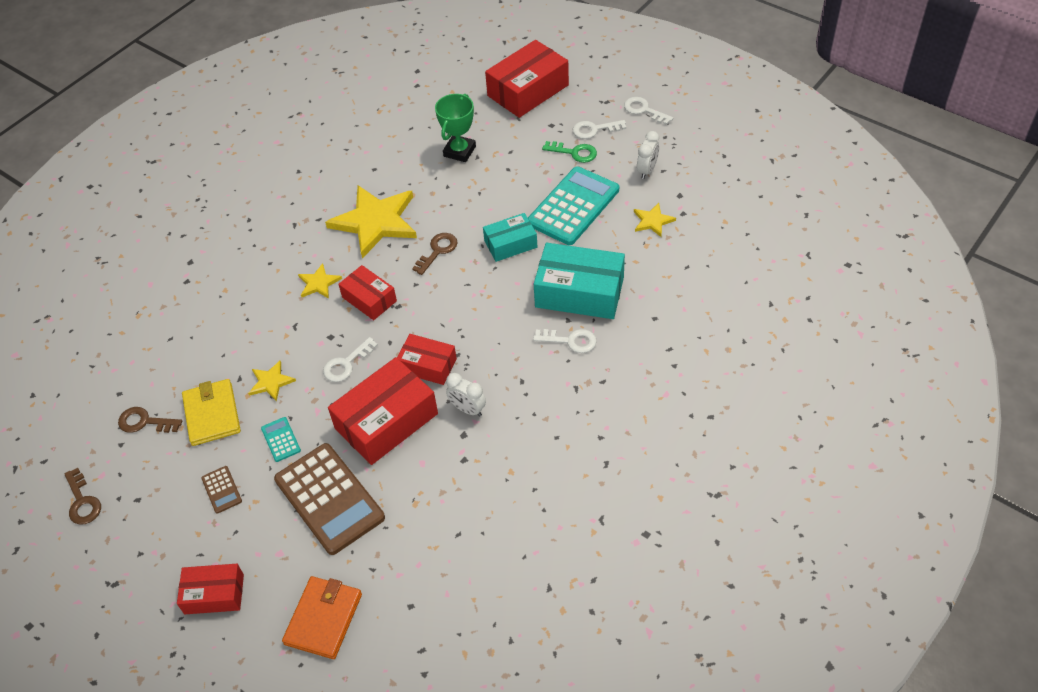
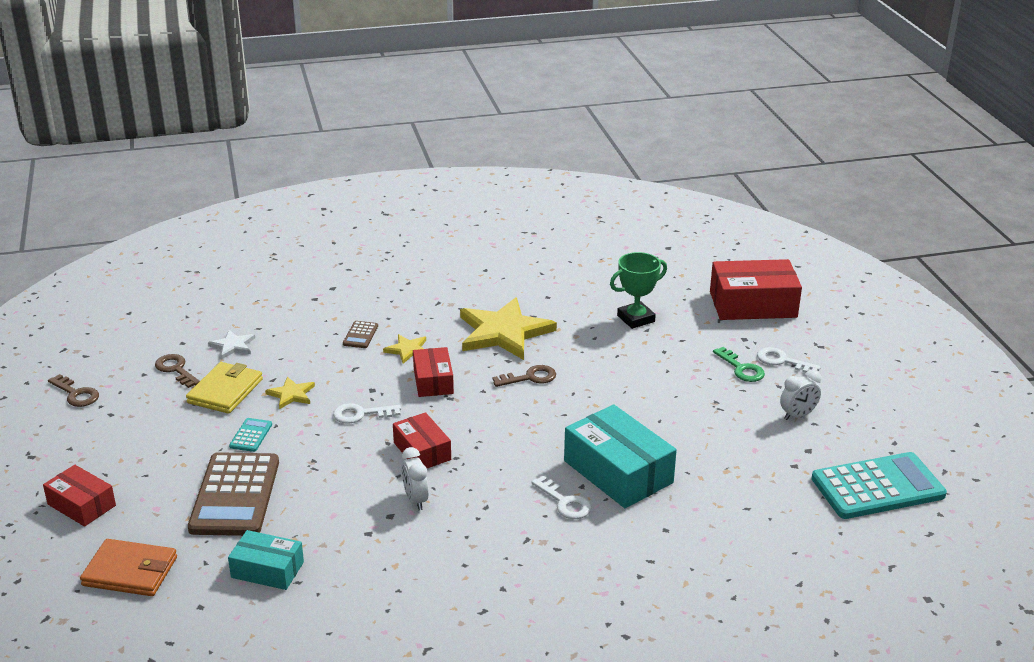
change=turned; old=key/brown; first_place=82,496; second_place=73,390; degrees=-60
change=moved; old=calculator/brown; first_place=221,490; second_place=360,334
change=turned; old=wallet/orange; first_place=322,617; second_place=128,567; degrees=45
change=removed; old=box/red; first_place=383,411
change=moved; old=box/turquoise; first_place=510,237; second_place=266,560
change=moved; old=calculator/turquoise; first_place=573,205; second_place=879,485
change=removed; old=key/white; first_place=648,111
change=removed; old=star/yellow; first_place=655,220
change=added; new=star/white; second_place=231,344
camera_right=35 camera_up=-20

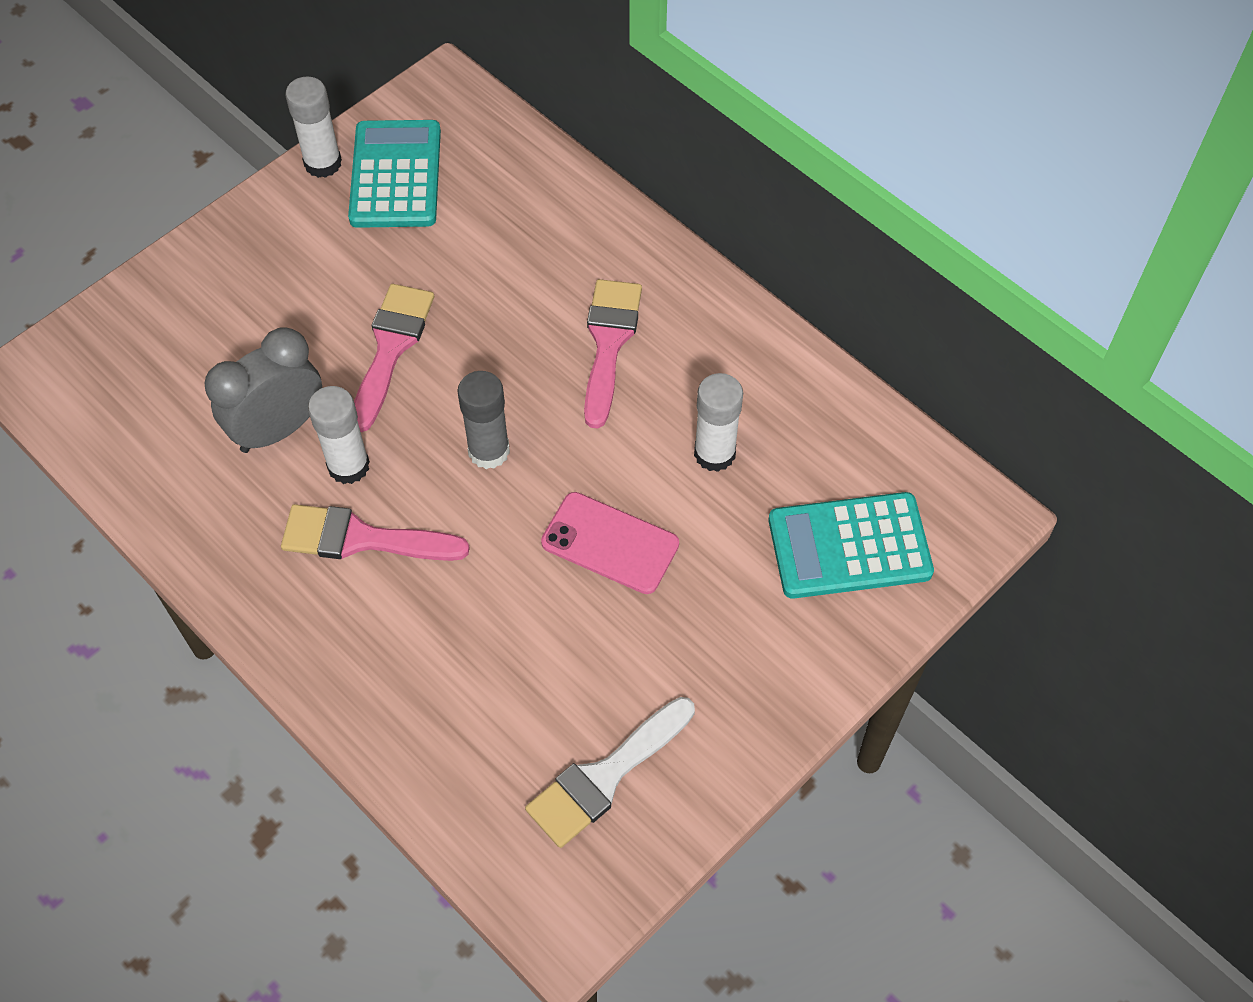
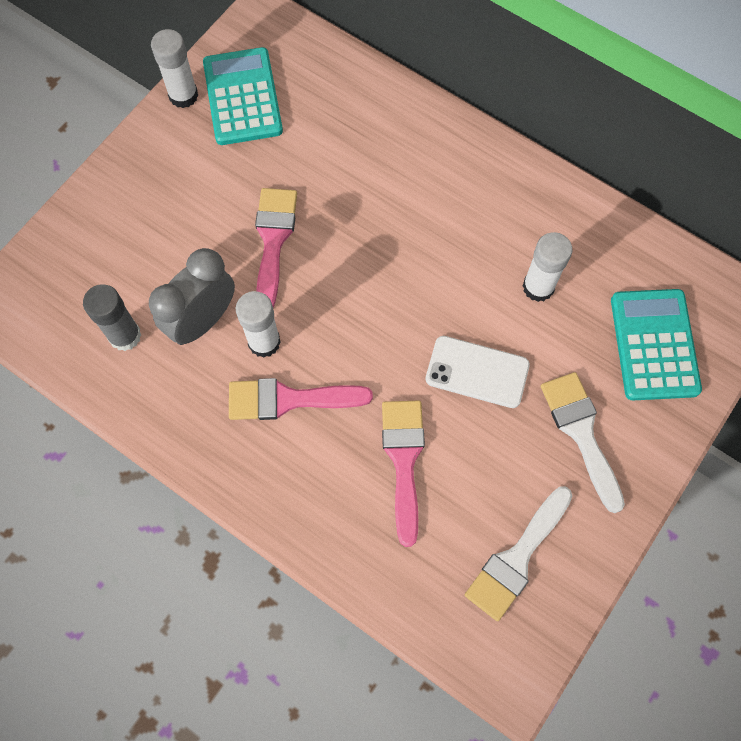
change=moved; old=glue stick/grey; first_place=483,420; second_place=112,317
change=recoloured; old=phone/pink; new=phone/white; first_place=610,543; second_place=477,372
change=moved; old=brush/pink; first_place=613,354; second_place=403,474
change=turned; old=calculator/turquoise; first_place=851,545; second_place=656,344; degrees=105
change=added; new=brush/white; second_place=583,442
camera_right=-10 camera_up=10

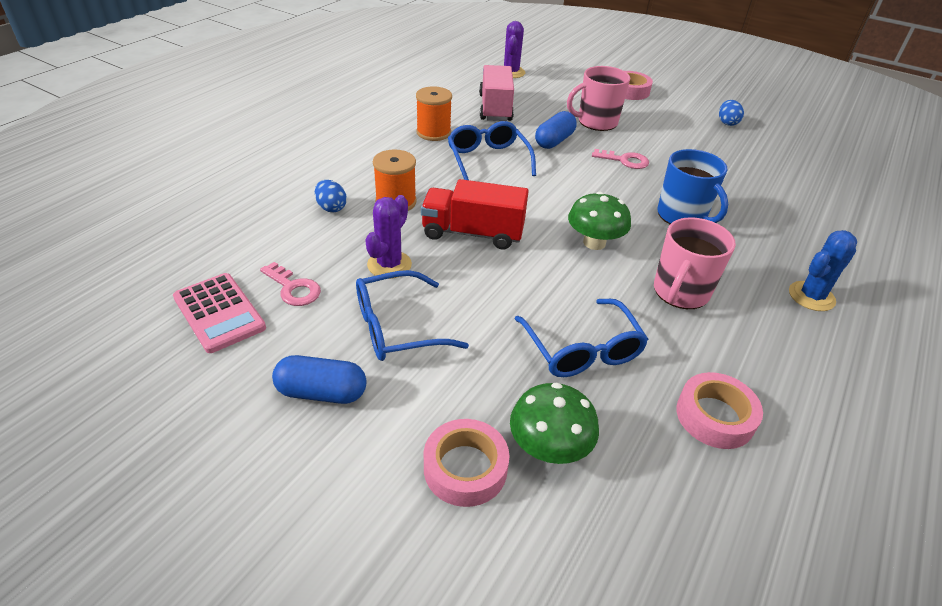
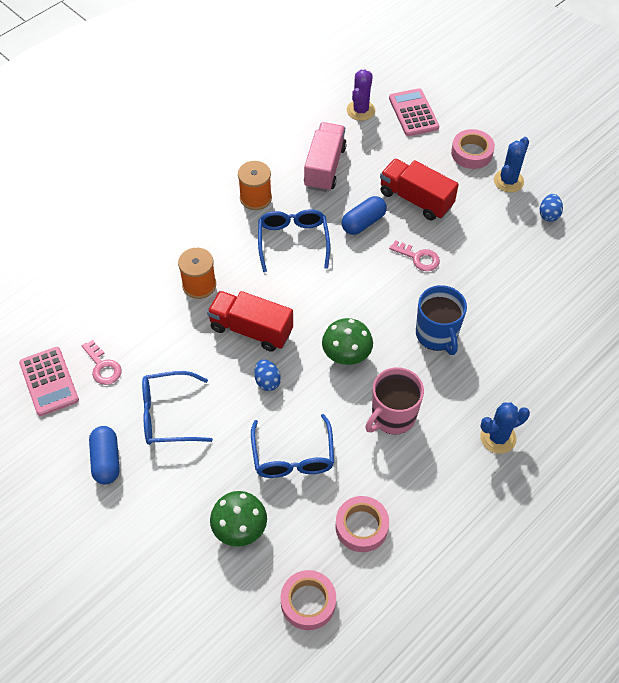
change=turned; old=capsule/blue; first_place=319,379; second_place=104,455; degrees=60
change=moved; old=egg/blue; first_place=331,196; second_place=267,375
change=removed; old=cactus/purple; first_place=388,237
change=moved; old=tape/pink; first_place=466,463; second_place=308,600
change=replaced; old=mug/pink; new=truck/red; first_place=598,98; second_place=419,189
change=added; new=calculator/pink; second_place=414,112
change=added; new=cactus/blue; second_place=511,164
camera_right=15 camera_up=15

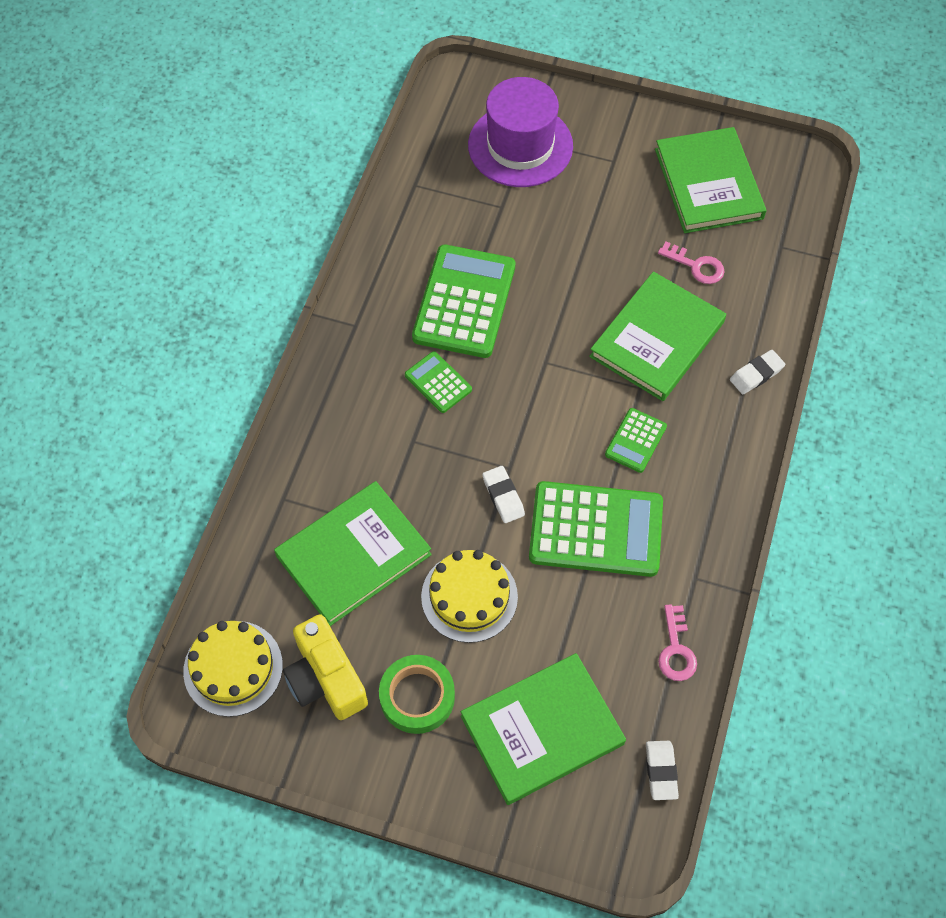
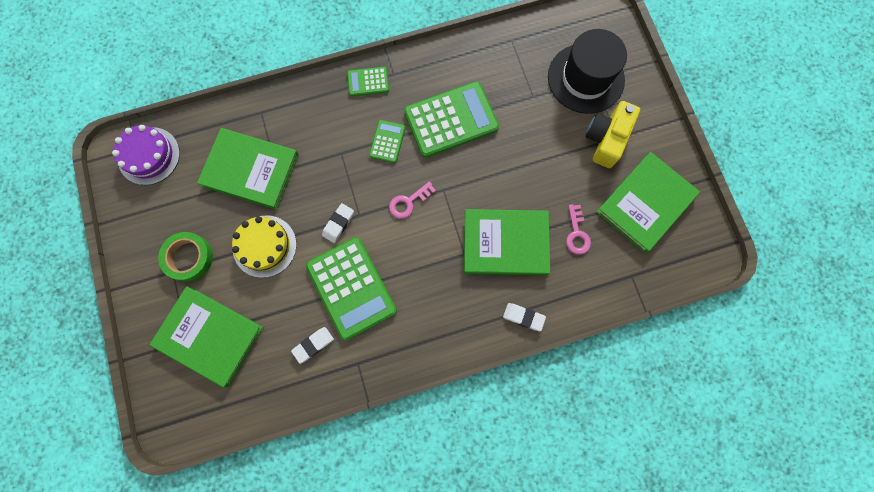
change=recoloured; old=cake/yellow; new=cake/purple; first_place=233,669; second_place=146,155
change=moved; old=camera/yellow; first_place=325,667; second_place=612,134
change=recoloured; old=hat/purple; new=hat/black; first_place=520,132; second_place=587,71
change=moved; old=calculator/green; first_place=636,440; second_place=368,81
change=moved; old=eraser/white; first_place=662,770; second_place=312,345
change=moved; old=key/pink; first_place=677,642; second_place=412,200
camera_right=55 camera_up=15

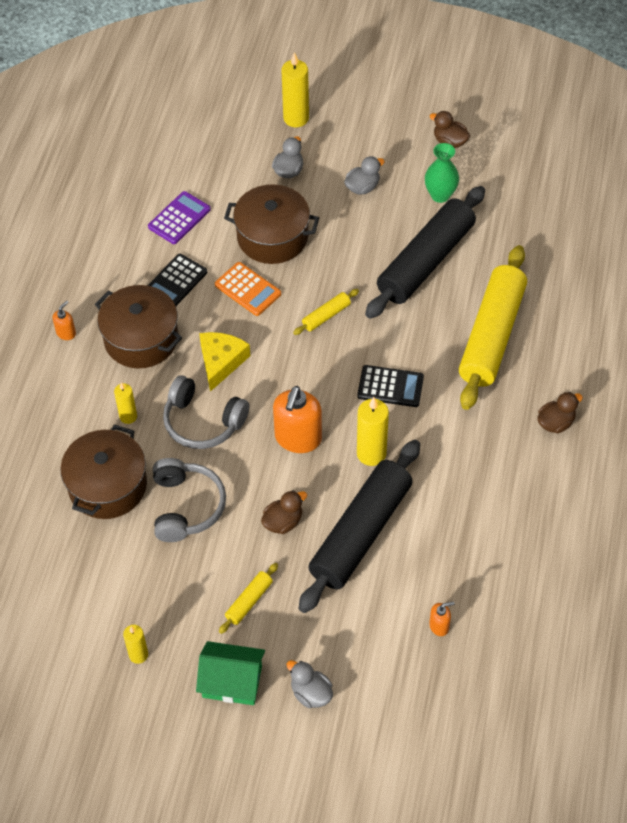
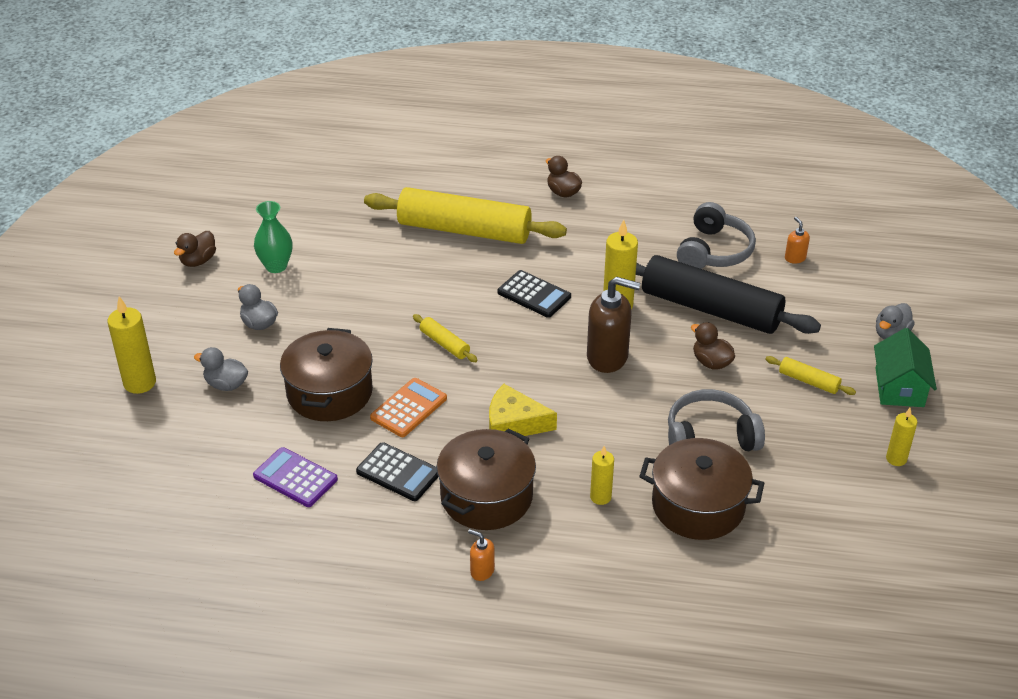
change=moved; old=headphones/grey; first_place=206,412; second_place=716,235
change=recoloured; old=soap dispenser/orange; new=soap dispenser/brown; first_place=297,419; second_place=613,325
change=turned; old=calculator/black; first_place=390,386; second_place=534,294; degrees=120
change=removed; old=rolling pin/black; first_place=425,252
camera_right=-95 camera_up=-15

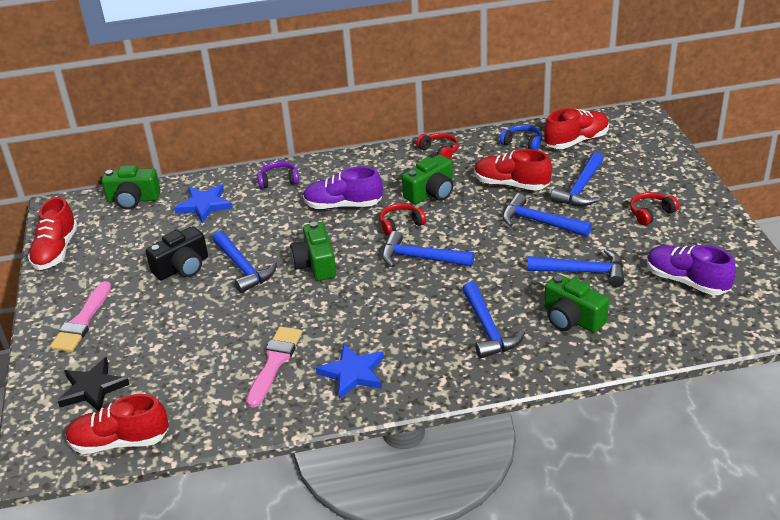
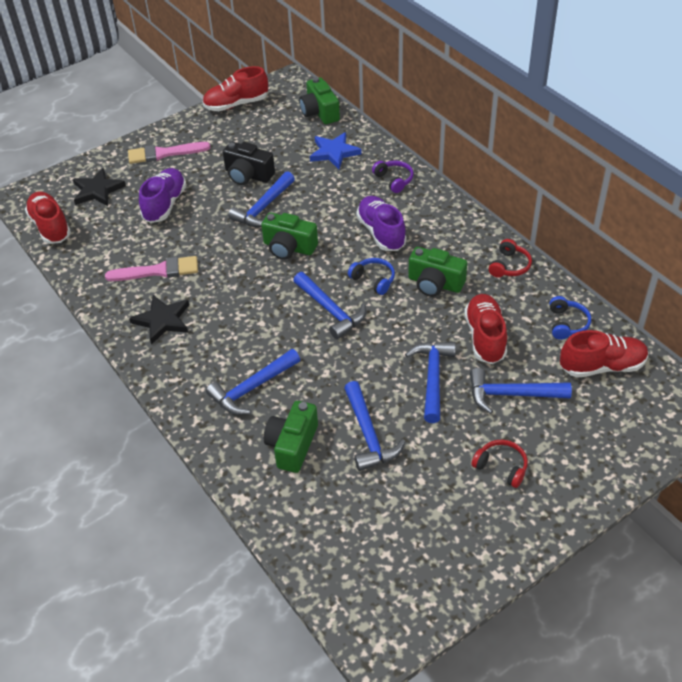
change=turned; old=camera/green; first_place=313,251; second_place=289,236; degrees=-120
change=recoloured; old=star/blue; new=star/black; first_place=350,371; second_place=159,319
change=recoloured; old=headphones/red; new=headphones/blue; first_place=403,219; second_place=371,276
change=turned; old=hammer/blue; first_place=428,249; second_place=329,305; degrees=150
change=turned; old=shoe/red; first_place=576,128; second_place=604,354; degrees=-45
change=moved; old=shoe/purple; first_place=691,270; second_place=162,195
camera_right=65 camera_up=10

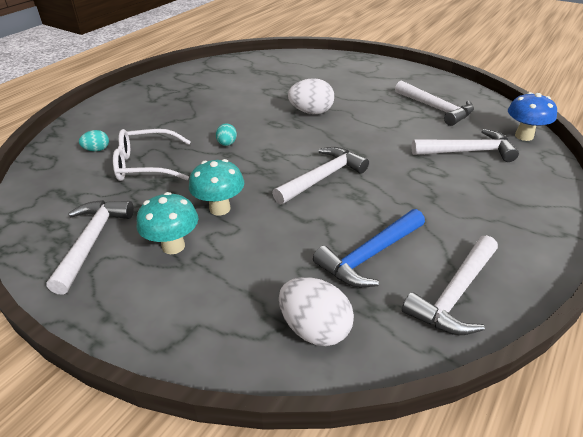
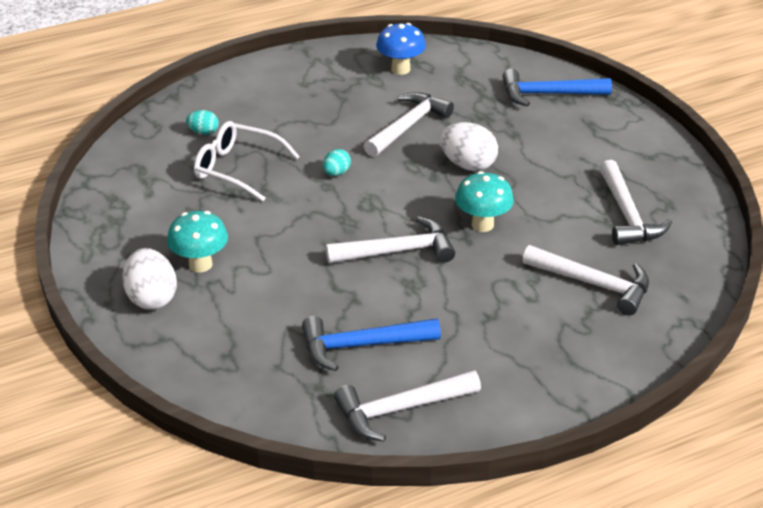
change=moved; old=hammer/white; first_place=90,247; second_place=409,124
change=moved; old=mushroom/turquoise; first_place=216,187; second_place=484,201
change=moved; old=egg/white; first_place=316,311; second_place=149,279
change=moved; old=mushroom/blue; first_place=532,116; second_place=401,49
change=added; new=hammer/blue; second_place=557,88
camera_right=30 camera_up=0

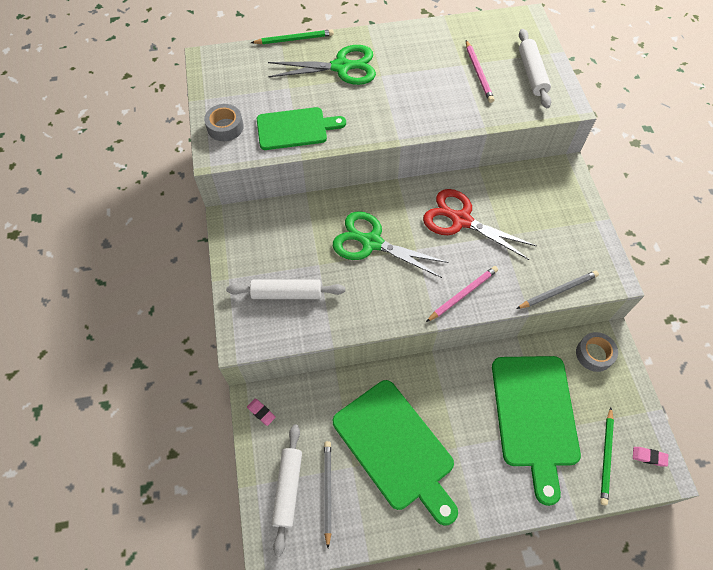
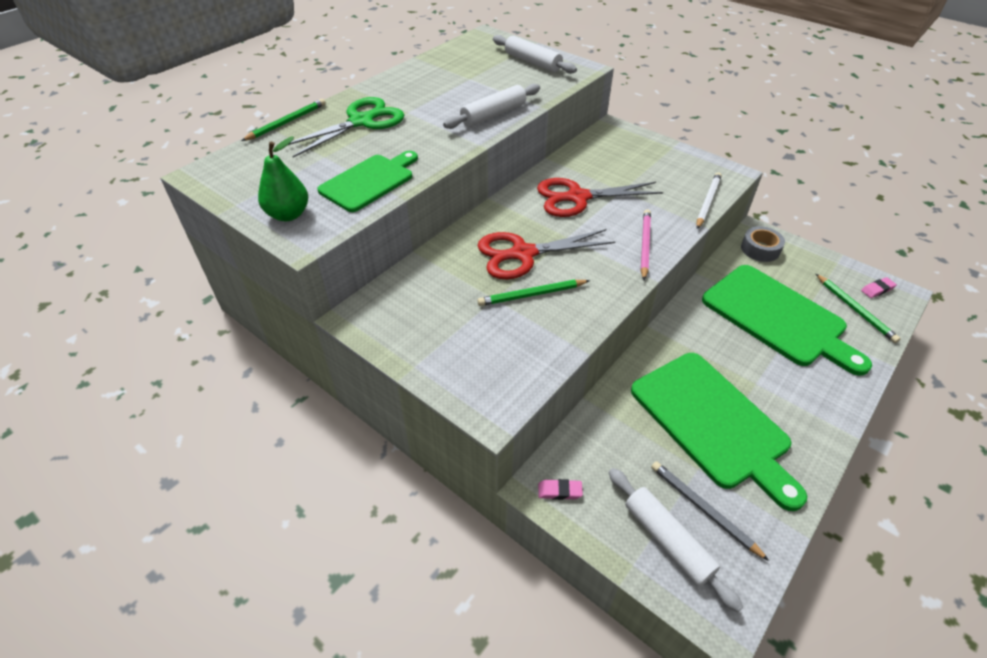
change=replaced; old=tape/grey; new=pear/green; first_place=224,122; second_place=283,179
change=moved; old=rolling pin/white; first_place=285,289; second_place=491,106
change=recoloured; old=scissors/green; new=scissors/red; first_place=391,244; second_place=546,254
change=turned; old=cutting board/green; first_place=395,453; second_place=719,432; degrees=45
change=removed; old=pencil/pink; first_place=480,71
change=recoloured; old=pencil/grey; new=pencil/white; first_place=557,289; second_place=709,200
change=added; new=pencil/green; second_place=533,293
camera_right=-40 camera_up=-15

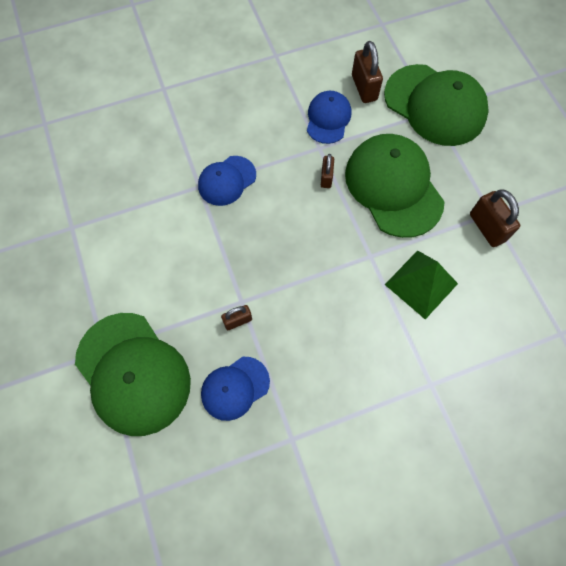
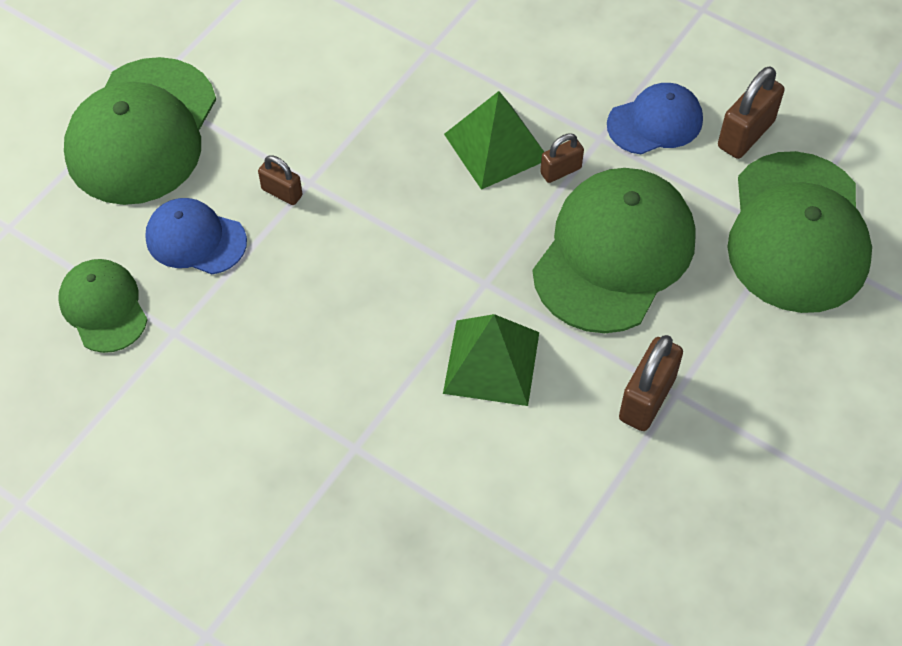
change=removed; old=cap/blue; first_place=227,181
change=added; new=cap/green; second_place=103,306
change=added; new=pyramid/green; second_place=494,140
camera_right=55 camera_up=-10

